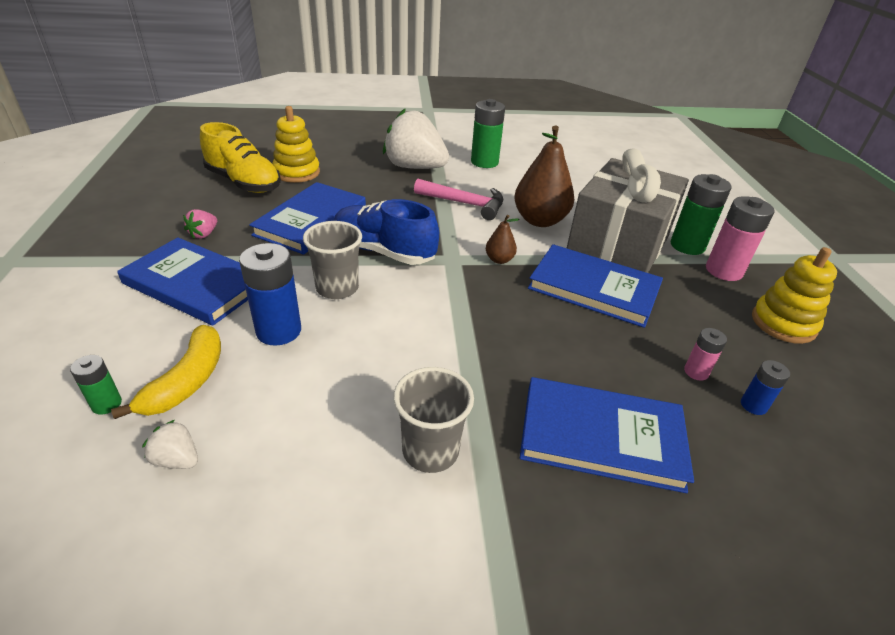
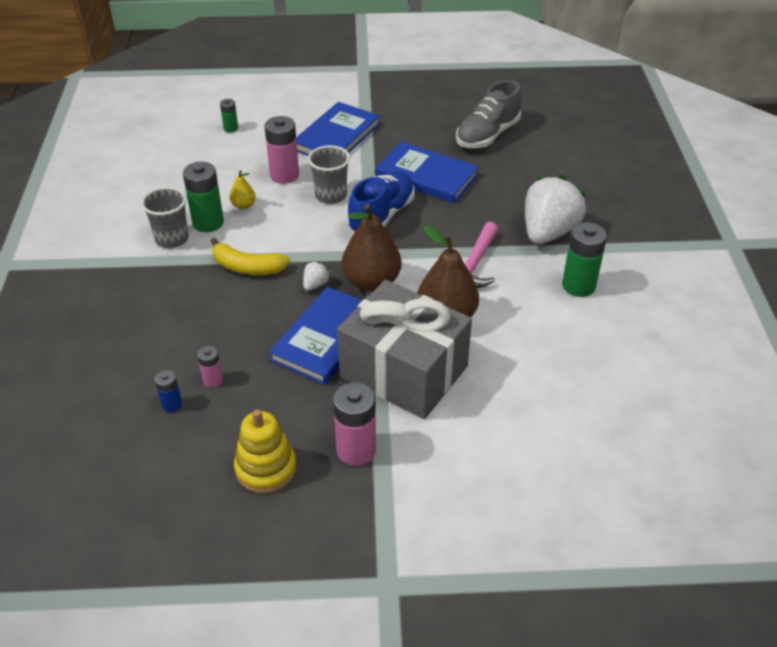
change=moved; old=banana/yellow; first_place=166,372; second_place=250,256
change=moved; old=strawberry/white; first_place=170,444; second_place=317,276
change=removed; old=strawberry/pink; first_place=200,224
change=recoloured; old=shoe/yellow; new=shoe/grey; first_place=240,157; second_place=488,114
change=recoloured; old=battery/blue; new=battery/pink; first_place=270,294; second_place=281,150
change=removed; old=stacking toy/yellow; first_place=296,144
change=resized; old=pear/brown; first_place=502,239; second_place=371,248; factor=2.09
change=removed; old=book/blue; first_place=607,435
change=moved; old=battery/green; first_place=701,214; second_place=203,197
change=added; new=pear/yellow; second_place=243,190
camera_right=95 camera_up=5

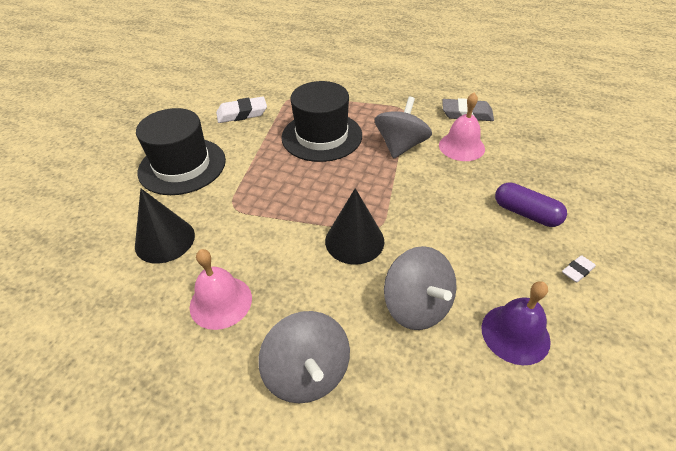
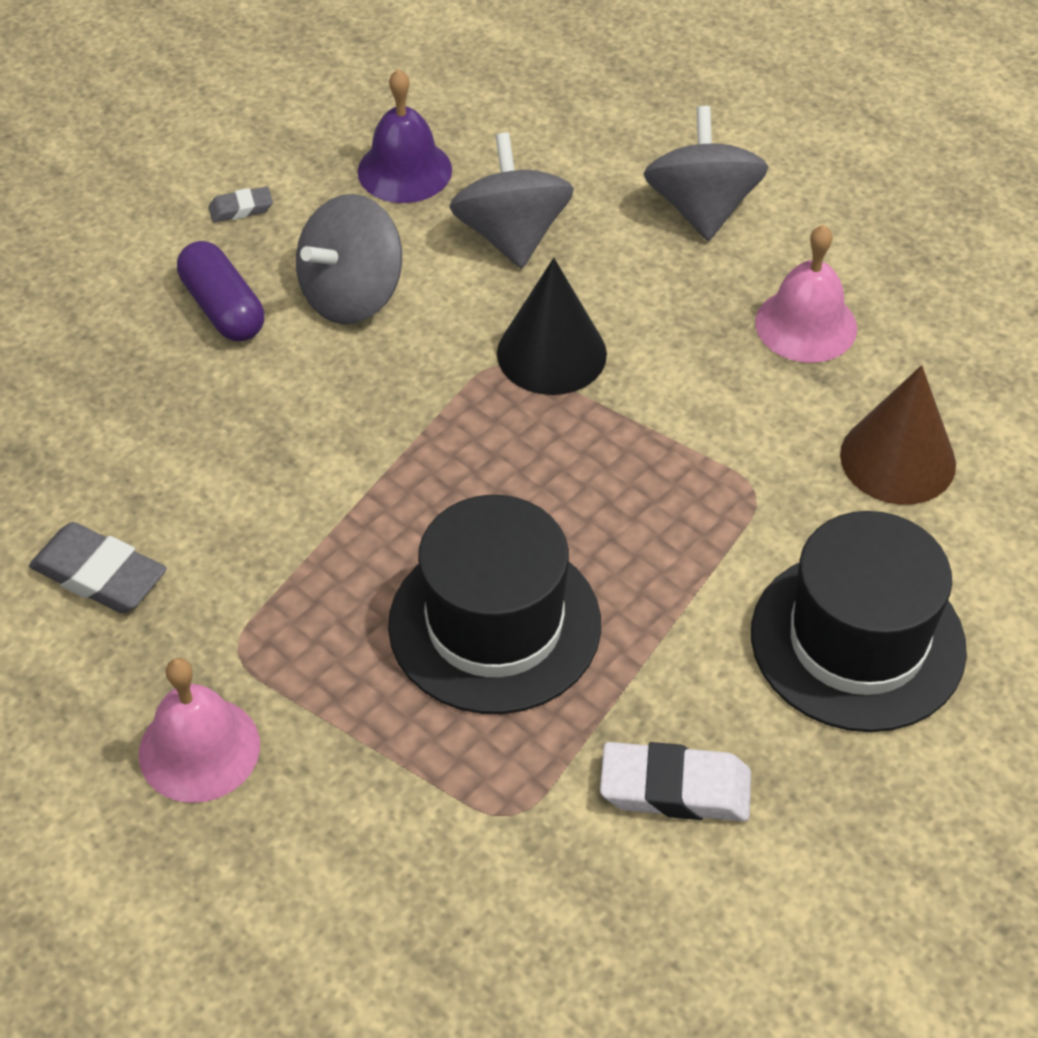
change=recoloured; old=cone/black; new=cone/brown; first_place=165,226; second_place=898,435
change=moved; old=spinning top/grey; first_place=403,128; second_place=349,259
change=moved; old=bell/pink; first_place=462,127; second_place=199,730
change=recoloured; old=eraser/white; new=eraser/grey; first_place=579,269; second_place=241,204
camera_right=-160 camera_up=5

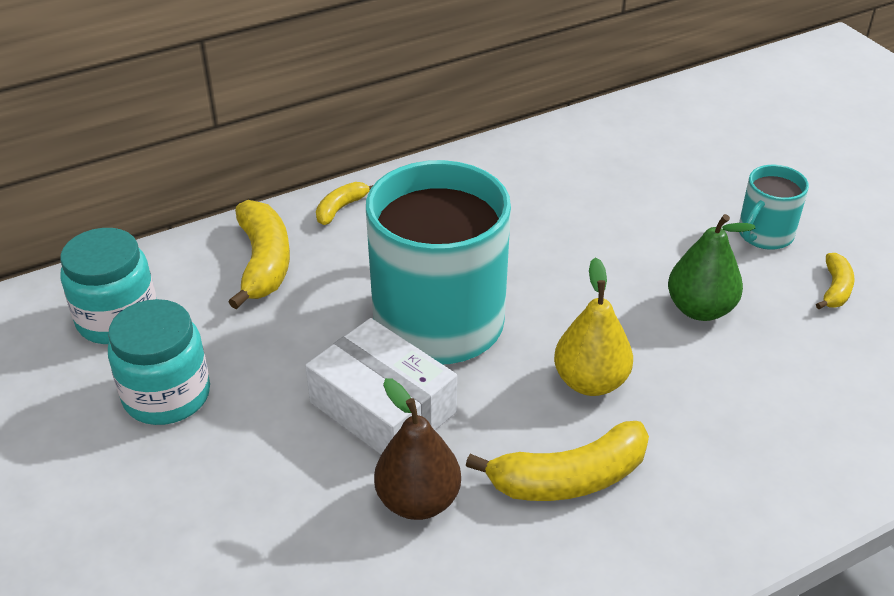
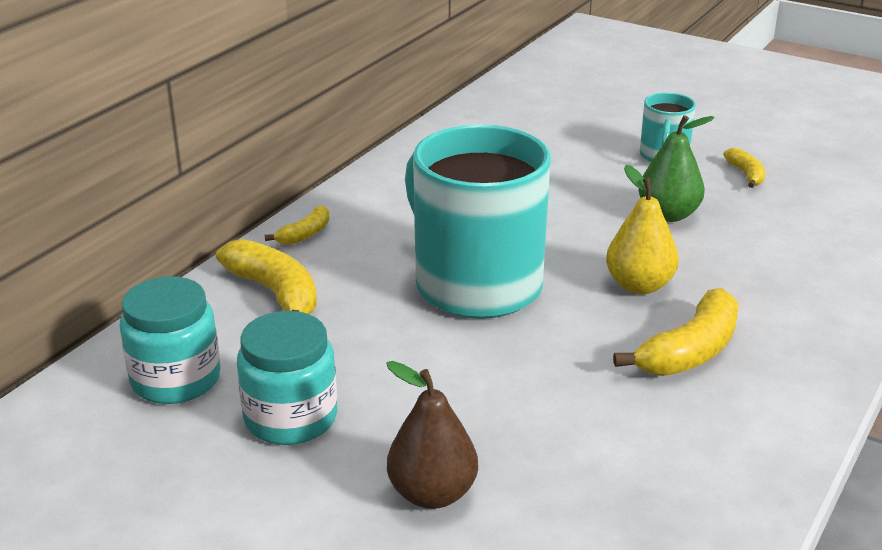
change=removed; old=box/white; first_place=381,386
change=turned; old=banana/yellow; first_place=344,203; second_place=297,225; degrees=-150
change=moved; old=pear/brown; first_place=417,449; second_place=432,435
camera_right=-30 camera_up=-10

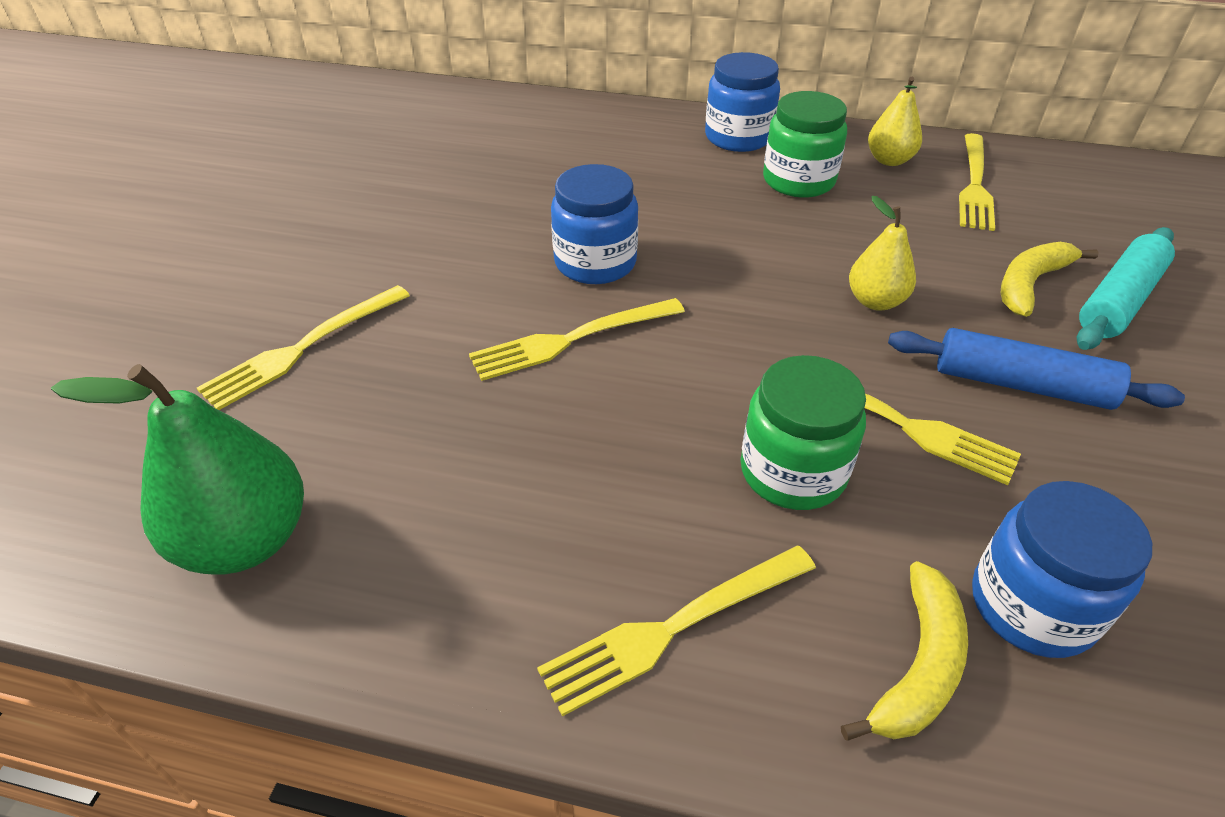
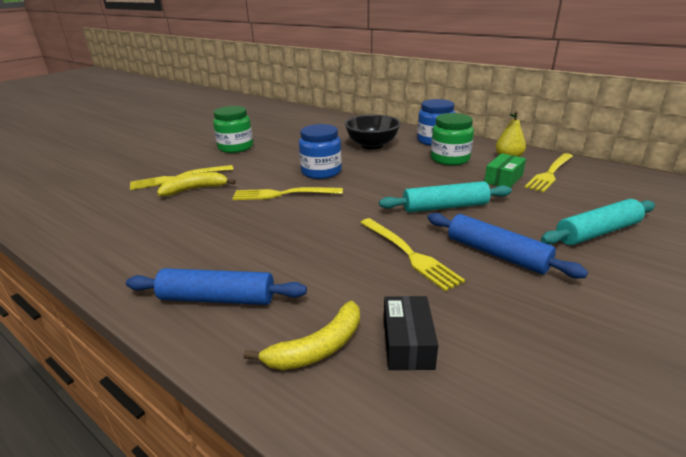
change=removed; old=pear/green; first_place=177,469
change=replaced; old=fork/yellow; new=rolling pin/blue; first_place=676,631; second_place=216,286
change=moved; old=jar/green; first_place=803,432; second_place=233,129
change=replaced; old=pear/yellow; new=rolling pin/turquoise; first_place=882,253; second_place=445,197
change=replaced; old=jar/blue; new=box/black; first_place=1062,569; second_place=411,333
change=moved; old=banana/yellow; first_place=1050,279; second_place=196,184
change=added; new=bowl/black; second_place=373,132
change=added; new=box/green; second_place=505,170
camera_right=25 camera_up=-15

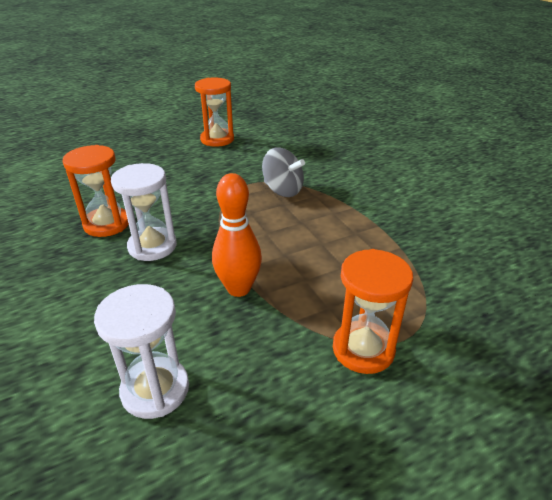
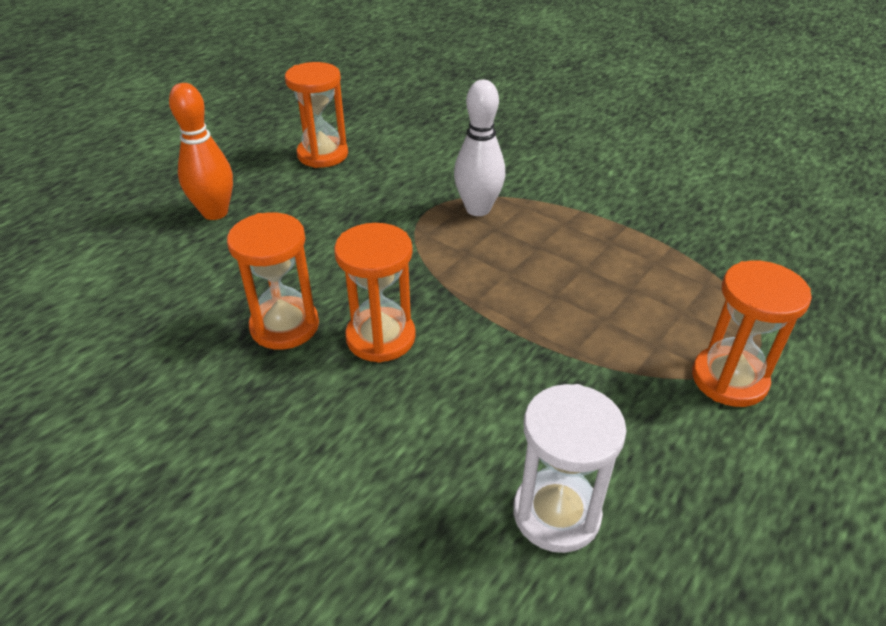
change=recoloured; old=hourglass/white; new=hourglass/orange; first_place=144,212; second_place=375,293
change=moved; old=bowling pin/orange; first_place=237,235; second_place=201,151
change=replaced; old=spinning top/grey; new=bowling pin/white; first_place=283,172; second_place=479,148
camera_right=-25 camera_up=5

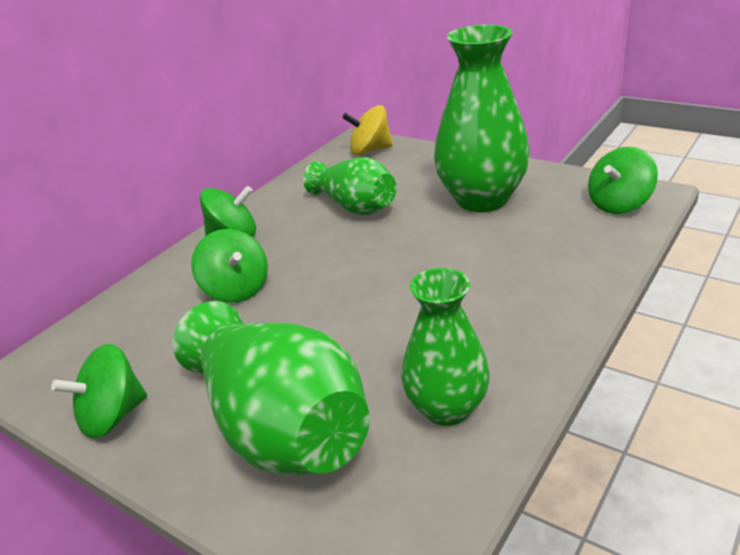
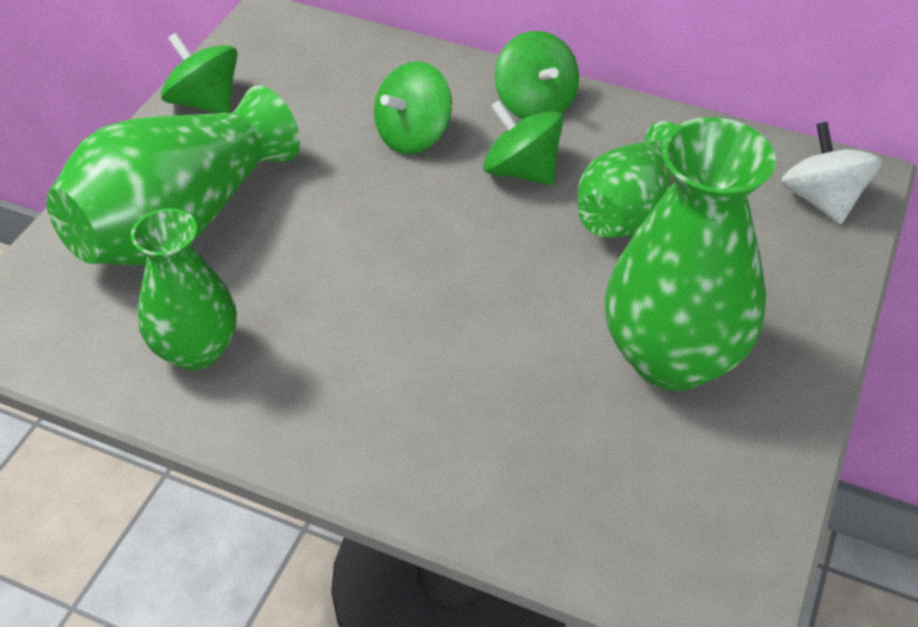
change=recoloured; old=spinning top/yellow; new=spinning top/white; first_place=367,130; second_place=831,173
change=moved; old=spinning top/green; first_place=623,180; second_place=523,142
camera_right=75 camera_up=15

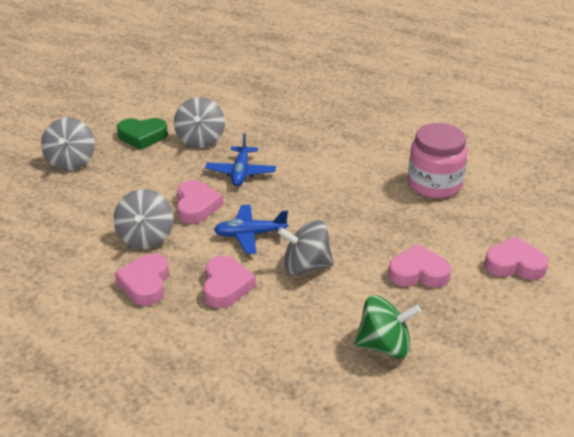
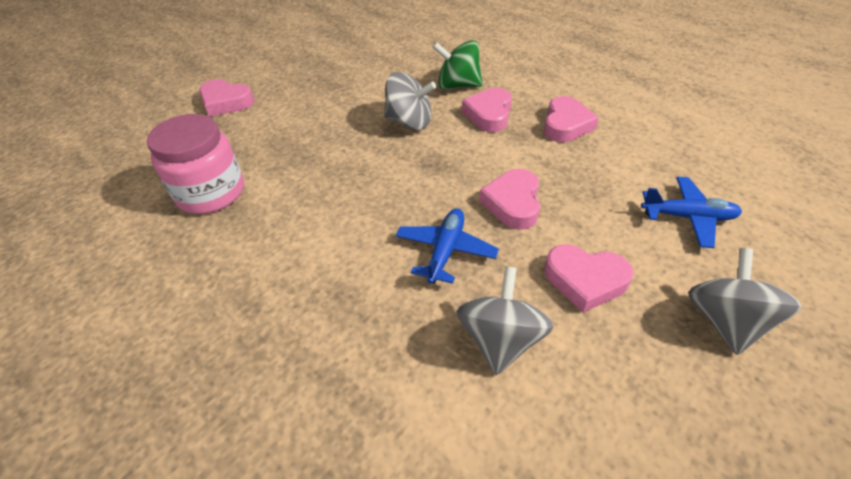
change=removed; old=spinning top/grey; first_place=143,219
change=removed; old=heart/green; first_place=142,134
change=moved; old=plane/blue; first_place=251,229; second_place=691,212
change=moved; old=spinning top/green; first_place=387,326; second_place=458,65
change=moved; old=heart/pink; first_place=419,266; second_place=589,278
camera_right=-165 camera_up=10

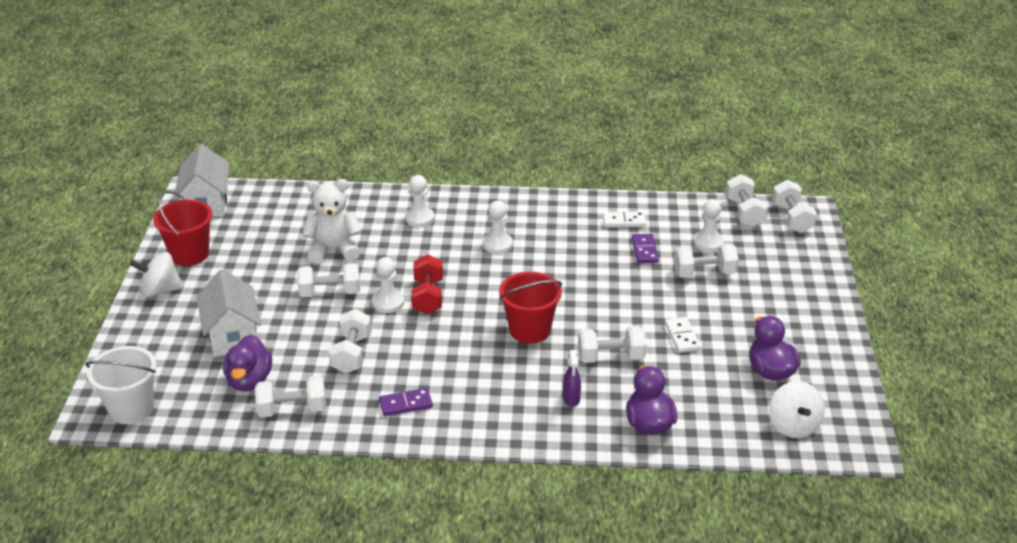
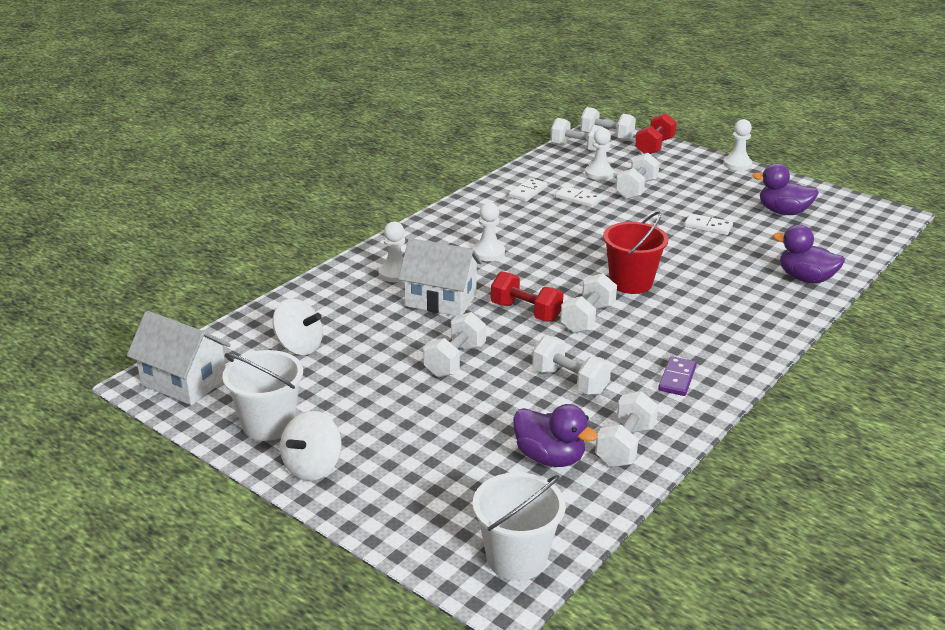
change=recoloured; old=bucket/red; new=bucket/white; first_place=182,228; second_place=262,395
change=moved; old=house/white; first_place=229,313; second_place=440,277
change=removed; old=teddy bear/white; first_place=332,221
change=moved; old=pawn/white; first_place=388,285; second_place=737,145
change=removed; old=spray bottle/purple; first_place=572,378
change=moved; old=dumbbell/white; first_place=612,344; second_place=588,303
change=recoloured; old=domino/purple; new=domino/white; first_place=645,248; second_place=578,197
change=moved; old=spinning top/white; first_place=797,409; second_place=298,327
change=added; new=dumbbell/red; second_place=656,133
camera_right=-55 camera_up=-5

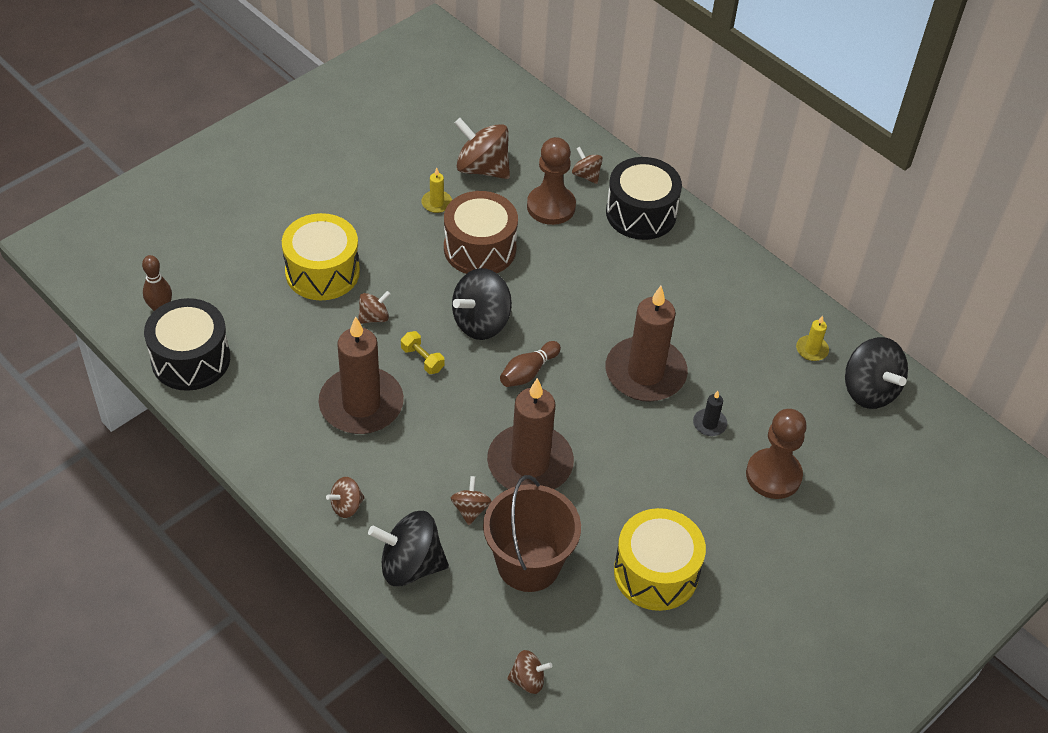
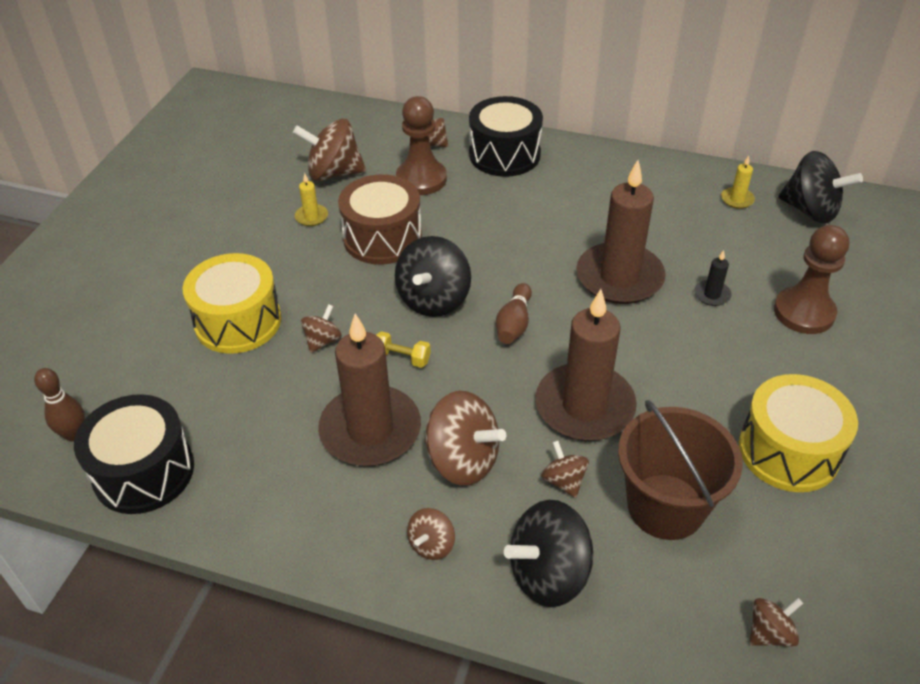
change=added; new=spinning top/brown; second_place=465,438
camera_right=-25 camera_up=-5

